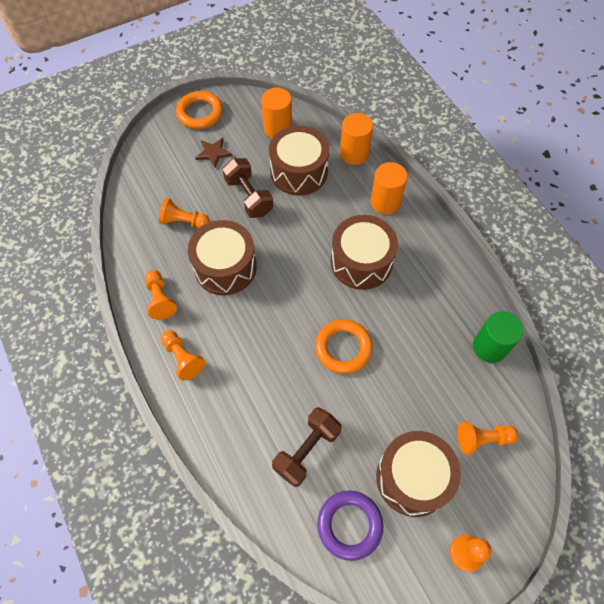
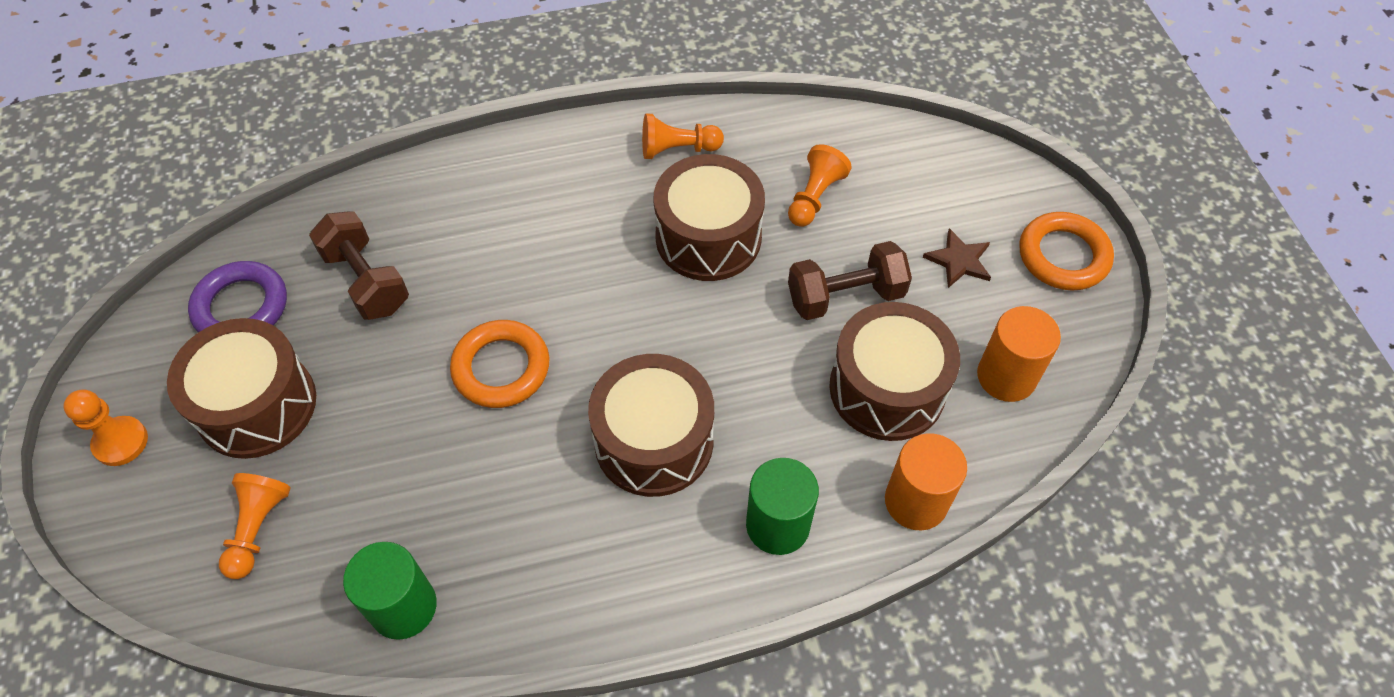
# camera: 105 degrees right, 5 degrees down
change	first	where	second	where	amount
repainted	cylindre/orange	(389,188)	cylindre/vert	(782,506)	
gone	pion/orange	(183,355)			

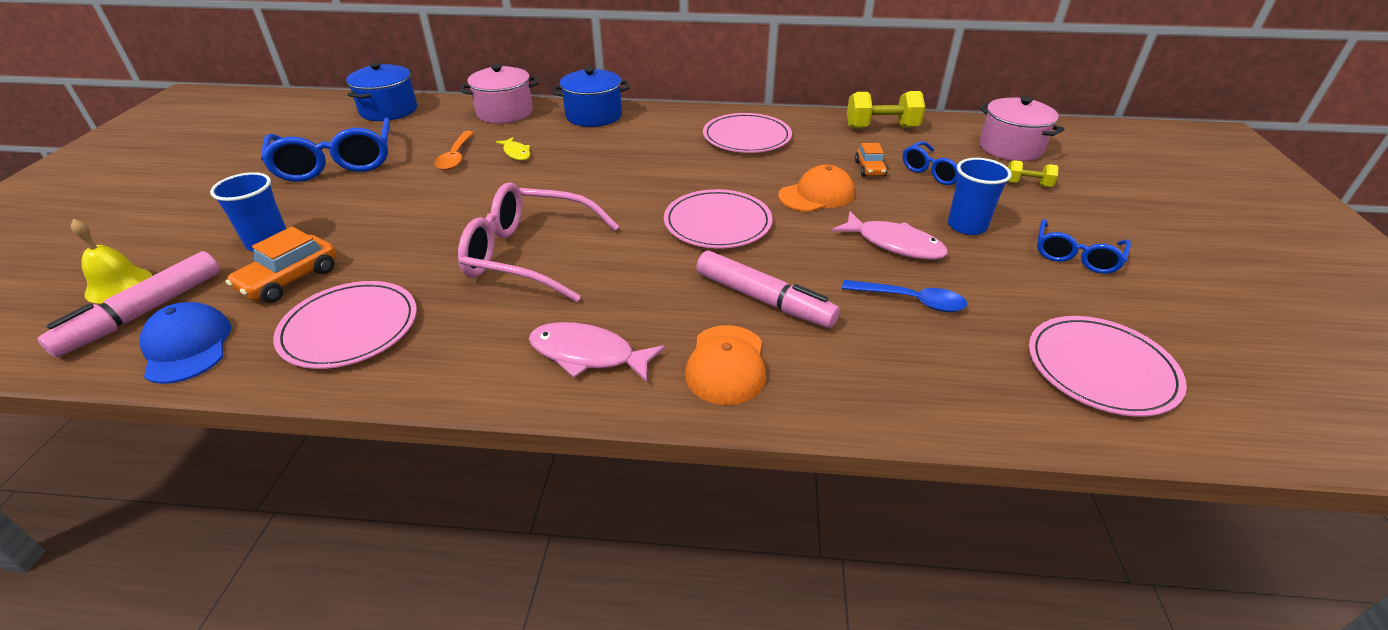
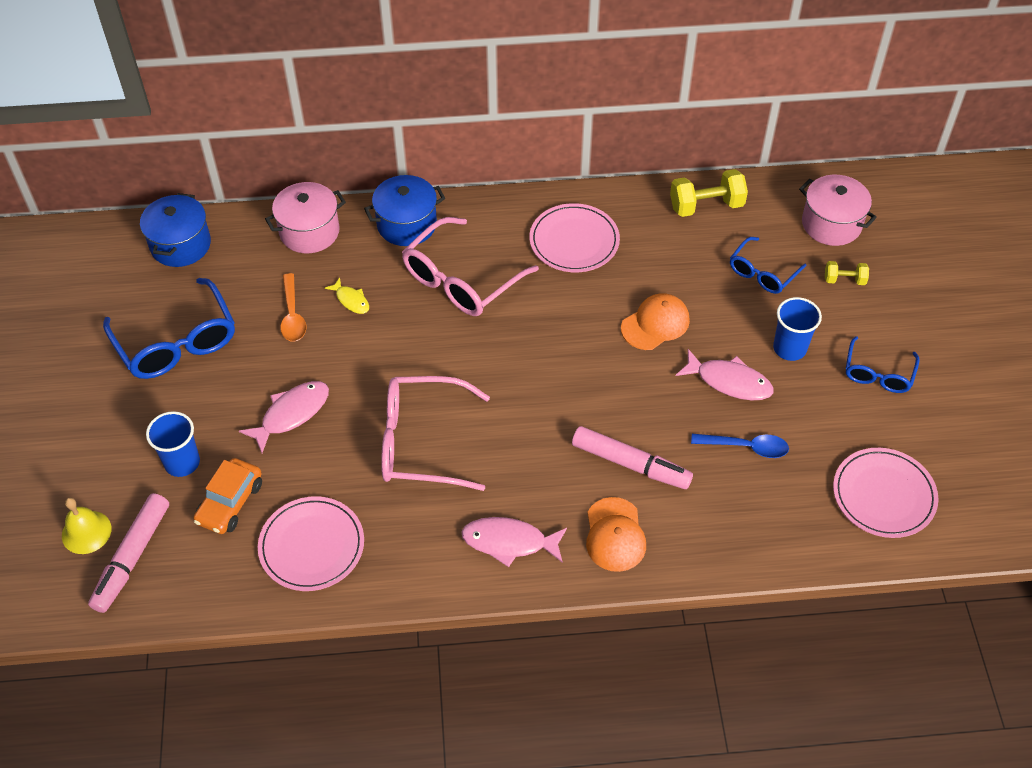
# camera: 10 degrees left, 15 degrees up
change	first	where	second	where	amount
gone	voiture/orange	(871,160)			
gone	assiette/rose	(718,218)			
gone	casquette/bleu	(186,343)			
new			lunettes/rose	(470,266)	
new			poisson/rose	(284,417)	

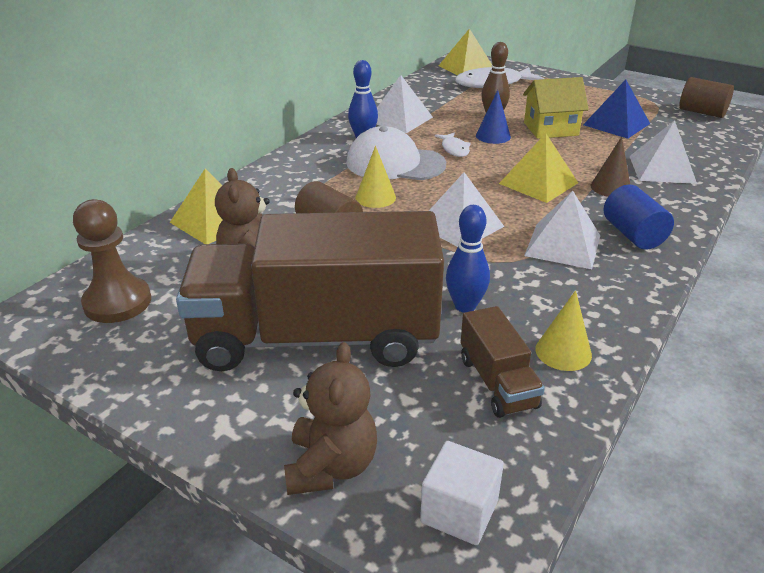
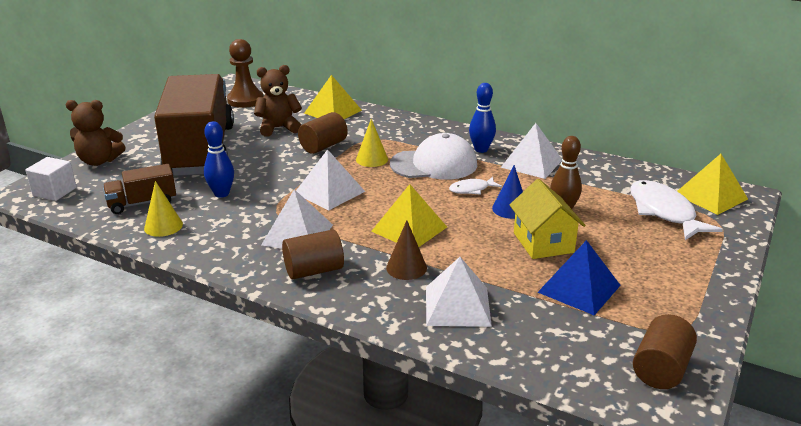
# camera: 85 degrees right, 5 degrees down
change	first	where	second	where	amount
rotated	casquette/blanc	(396,153)		(433,156)	75 degrees clockwise
repainted	cylindre/bleu	(639,217)	cylindre/marron	(313,254)	

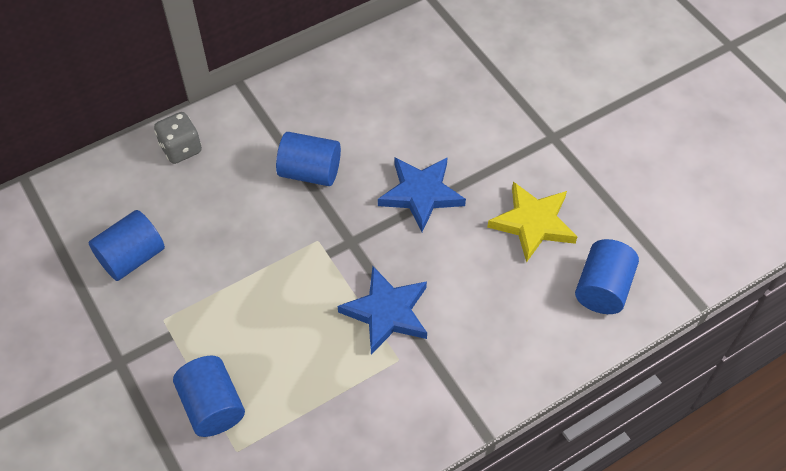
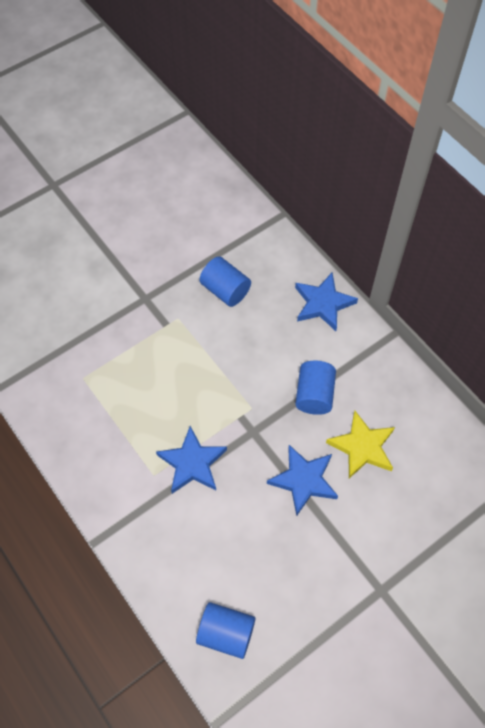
# camera: 85 degrees right, 5 degrees up
change	first	where	second	where	amount
swapped	dé/gris	(178,138)	étoile/bleu	(326,301)	
shifted	étoile/jaune	(532,222)		(360,444)	
gone	cylindre/bleu	(209,396)			

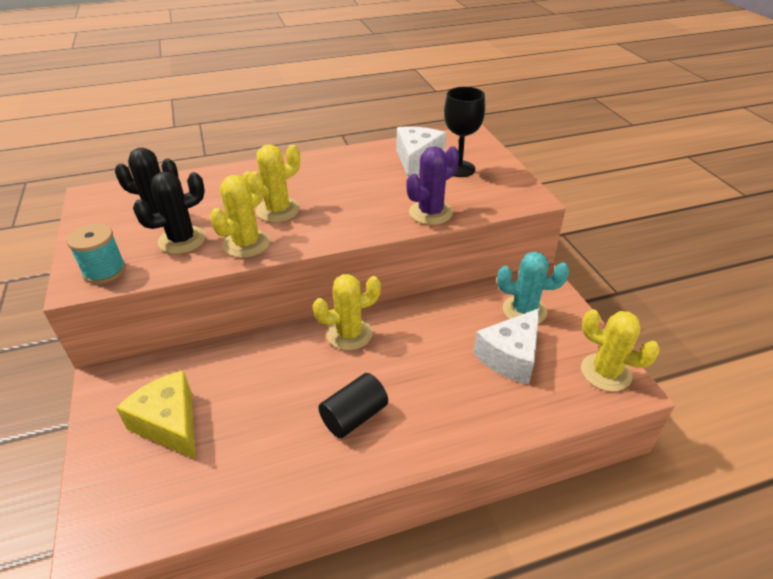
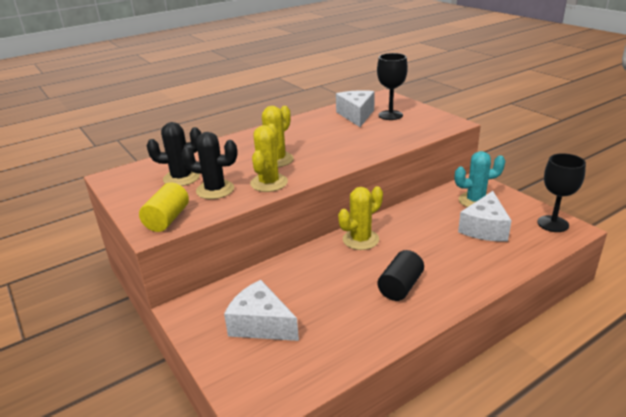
# camera: 15 degrees left, 10 degrees down
change	first	where	second	where	amount
gone	cactus/violet	(432,185)			
rotated	cactus/noir	(169,213)		(209,165)	60 degrees clockwise
swapped	bobine/turquoise	(96,253)	cylindre/jaune	(164,207)	
swapped	cactus/jaune	(620,350)	verre à pied/noir	(561,192)	
repainted	fromage/jaune	(156,414)	fromage/blanc	(261,310)	

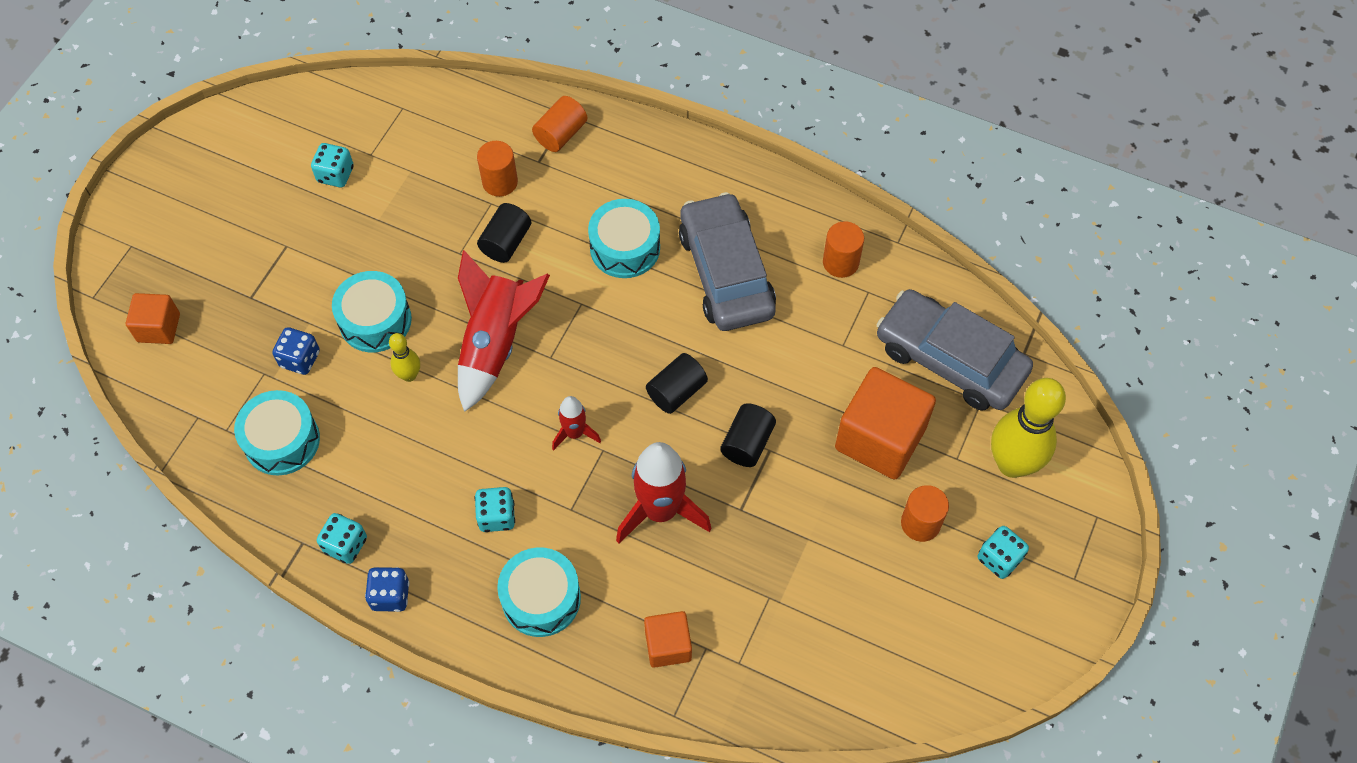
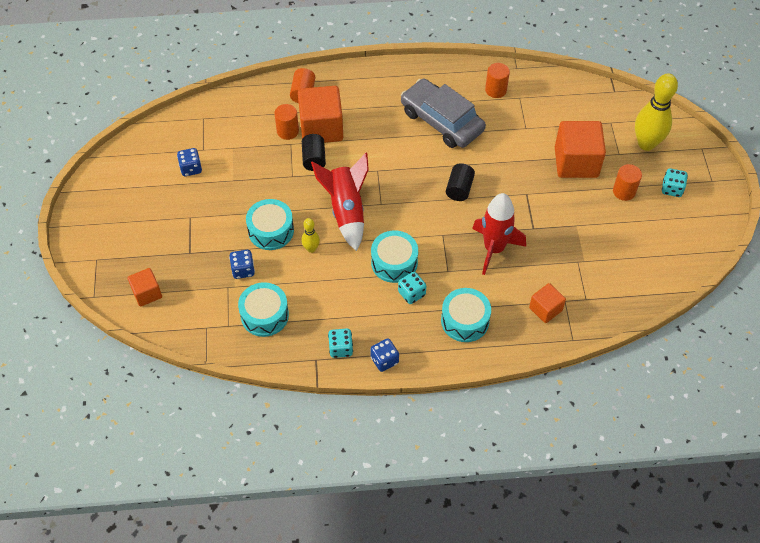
# camera: 30 degrees left, 5 degrees down
change	first	where	second	where	amount
repainted	dé/turquoise	(332,165)	dé/bleu	(189,162)	
shifted	tambour/turquoise	(624,238)		(394,256)	
gone	voiture/gris	(954,350)			
gone	fusée/rouge	(576,423)			
gone	cylindre/noir	(748,435)			
new			cube/orange	(320,114)	

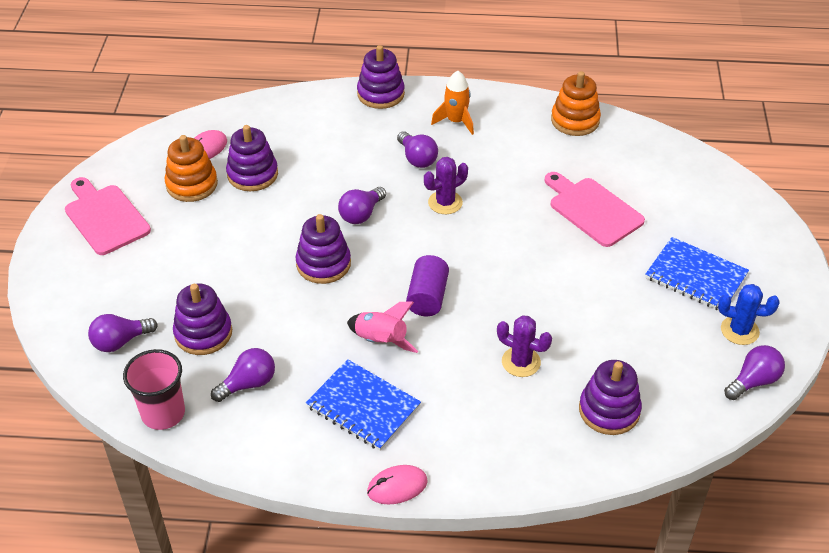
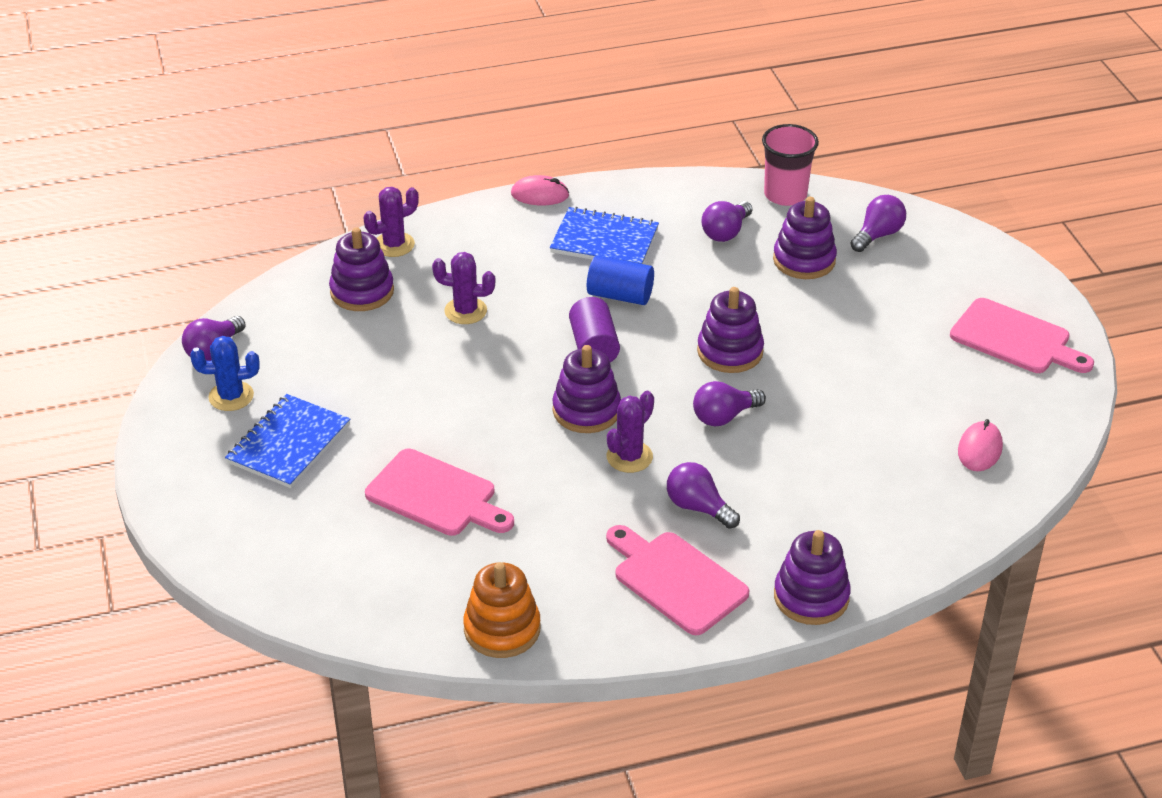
# camera: 160 degrees right, 5 degrees down
change	first	where	second	where	amount
swapped	fusée/orange	(452,103)	planche à découper/rose	(677,580)	
shifted	jouet à empiler/violet	(252,158)		(586,389)	
gone	jouet à empiler/orange	(191,168)			
rotated	ampoule/violet	(362,205)		(729,403)	135 degrees counterclockwise
rotated	carnet/bleu	(697,273)		(287,441)	75 degrees counterclockwise
swapped	fusée/rose	(382,327)	cylindre/bleu	(620,280)	
rotated	souris/rose	(397,485)		(540,190)	45 degrees clockwise
new			cactus/violet	(391,222)	

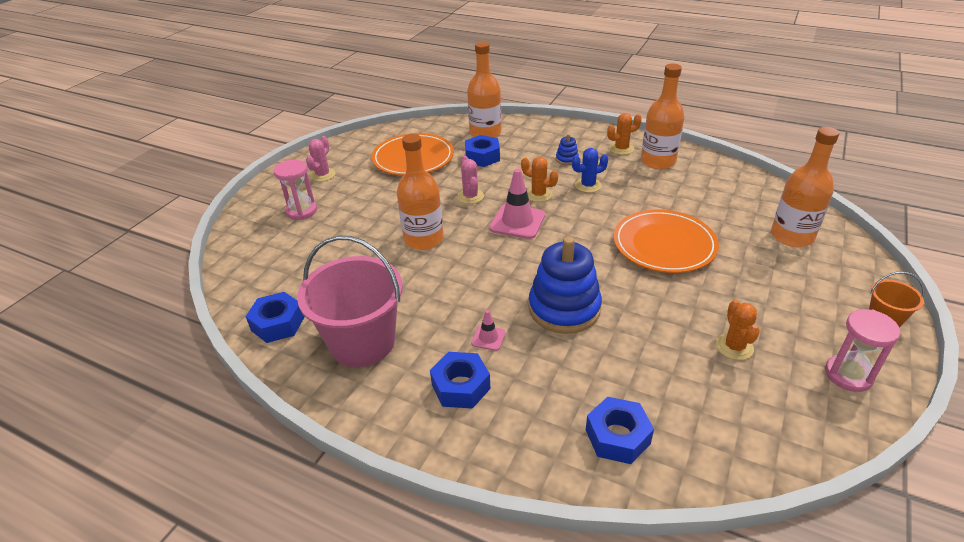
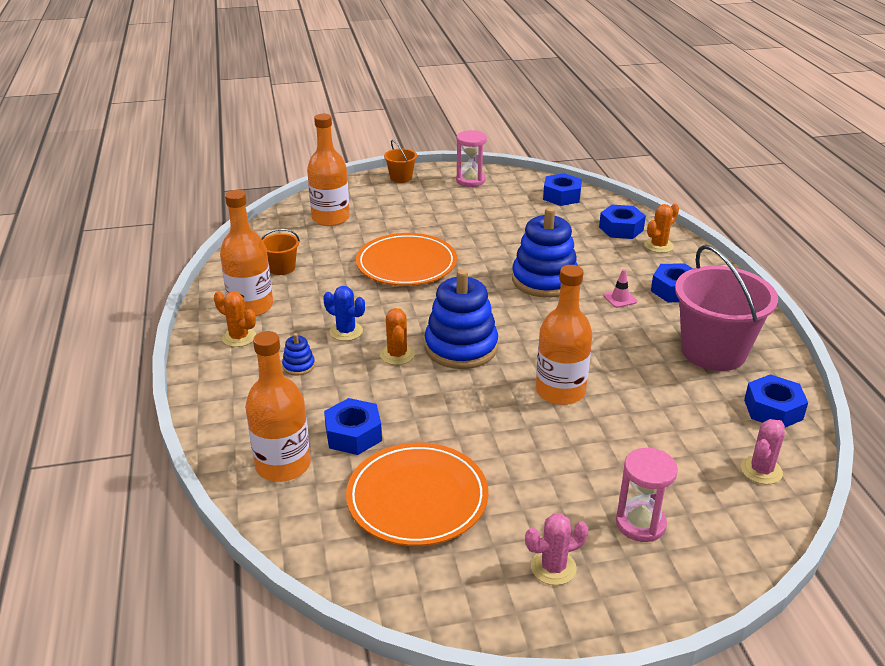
# camera: 130 degrees left, 5 degrees down
change	first	where	second	where	amount
shifted	cactus/rose	(470,180)		(763,451)	
swapped	cône de chantier/rose	(517,204)	jouet à empiler/bleu	(461,319)	
shifted	cactus/orange	(738,330)		(661,228)	
new			écrou/bleu	(562,189)	
new			seau/orange	(280,252)	

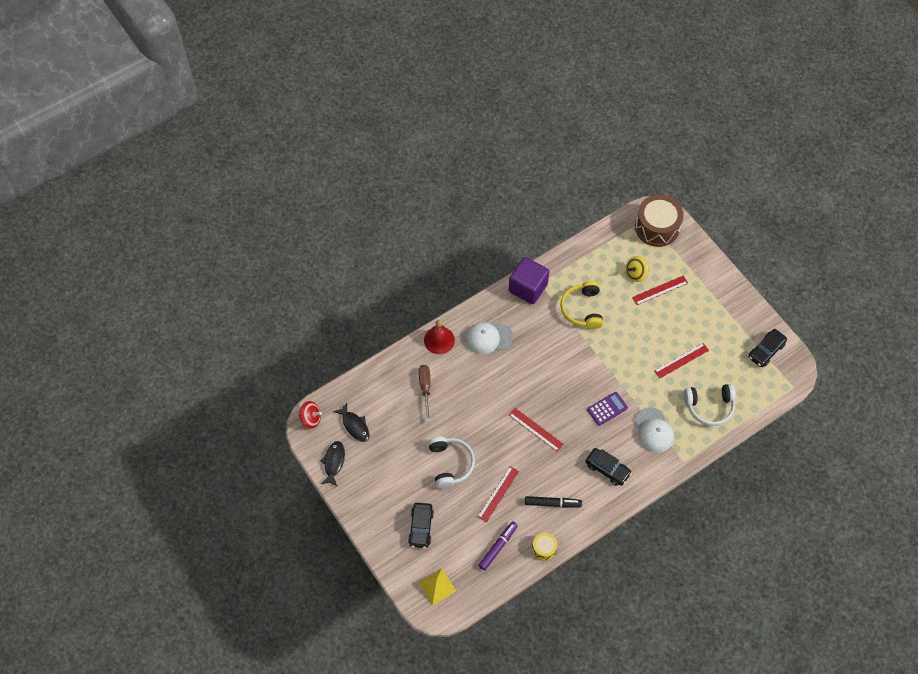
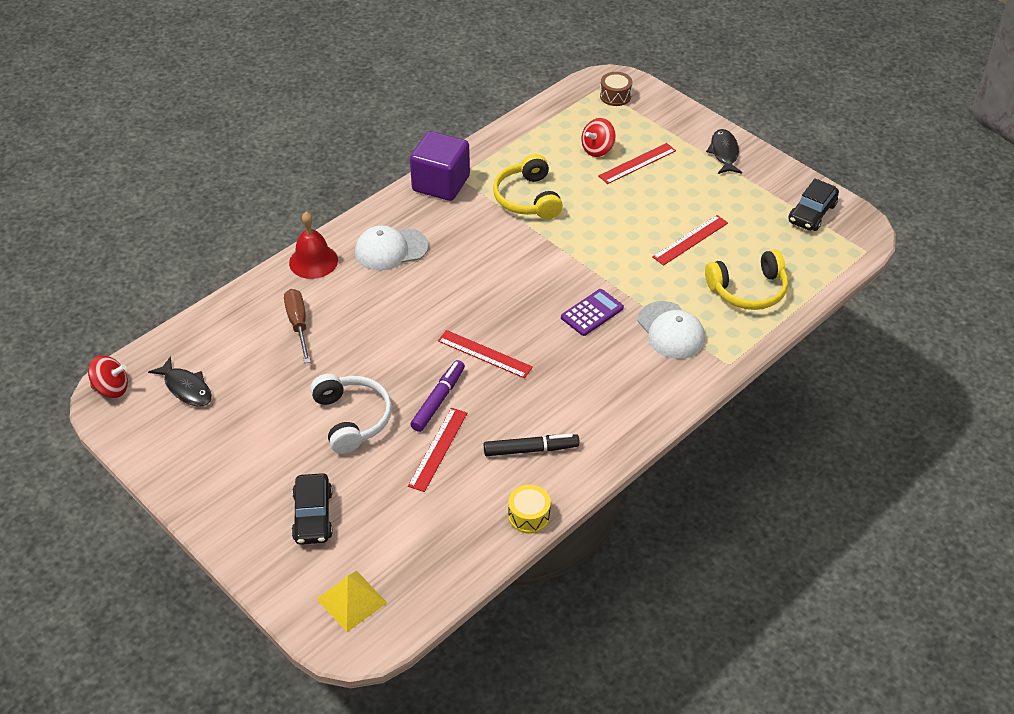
# camera: 10 degrees left, 15 degrees down
change	first	where	second	where	amount
scaled	tambour/marron	(659,221)		(616,89)	x0.48
repainted	toupie/jaune	(637,269)	toupie/rouge	(598,137)	
repainted	casque audio/blanc	(710,405)	casque audio/jaune	(746,280)	
shifted	poisson/noir	(332,464)		(724,151)	
gone	voiture/noir	(609,467)			
shifted	feutre/violet	(498,545)		(437,396)	

